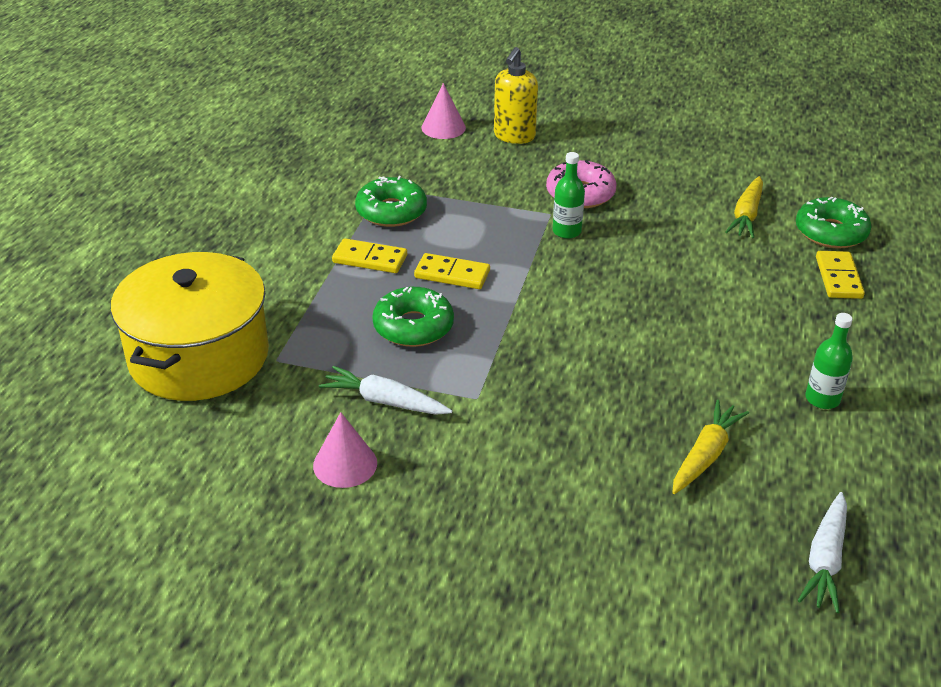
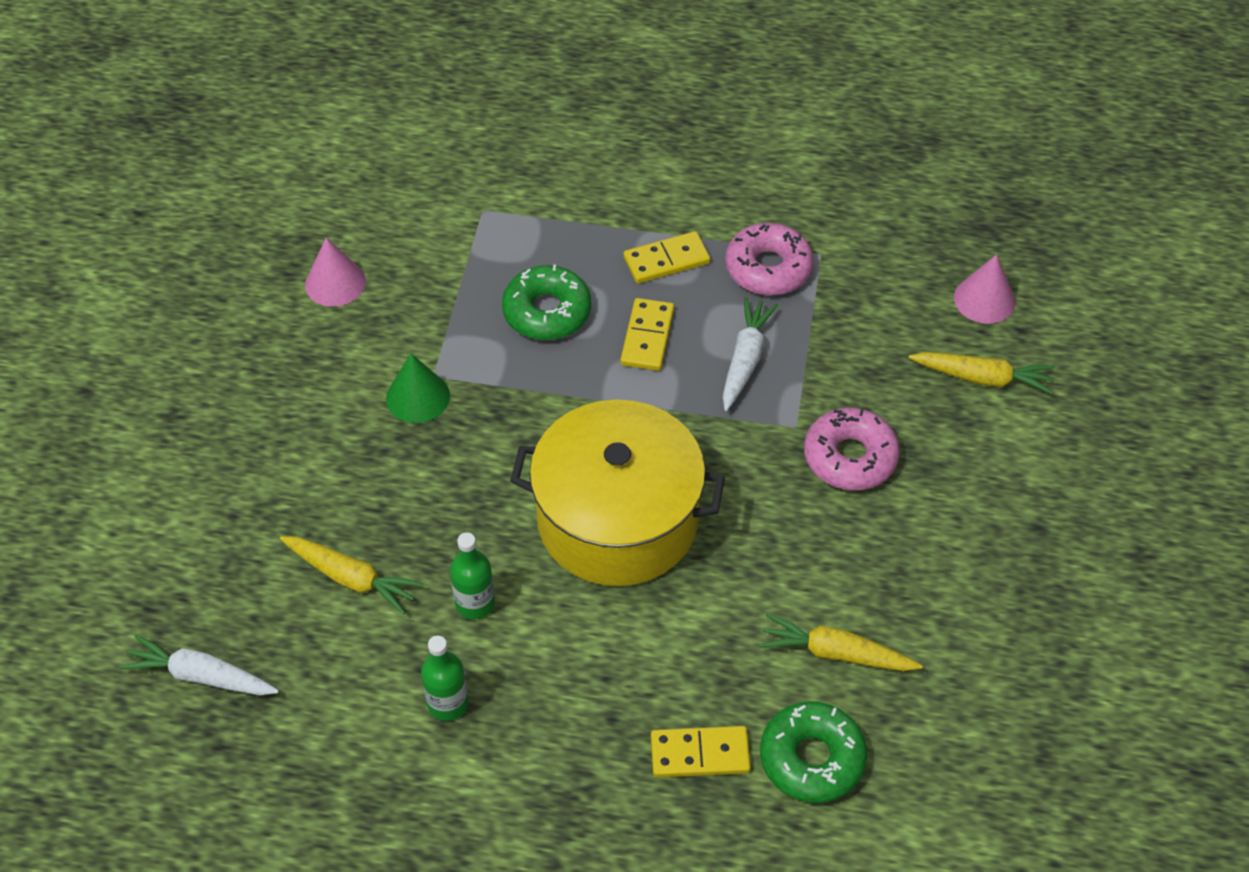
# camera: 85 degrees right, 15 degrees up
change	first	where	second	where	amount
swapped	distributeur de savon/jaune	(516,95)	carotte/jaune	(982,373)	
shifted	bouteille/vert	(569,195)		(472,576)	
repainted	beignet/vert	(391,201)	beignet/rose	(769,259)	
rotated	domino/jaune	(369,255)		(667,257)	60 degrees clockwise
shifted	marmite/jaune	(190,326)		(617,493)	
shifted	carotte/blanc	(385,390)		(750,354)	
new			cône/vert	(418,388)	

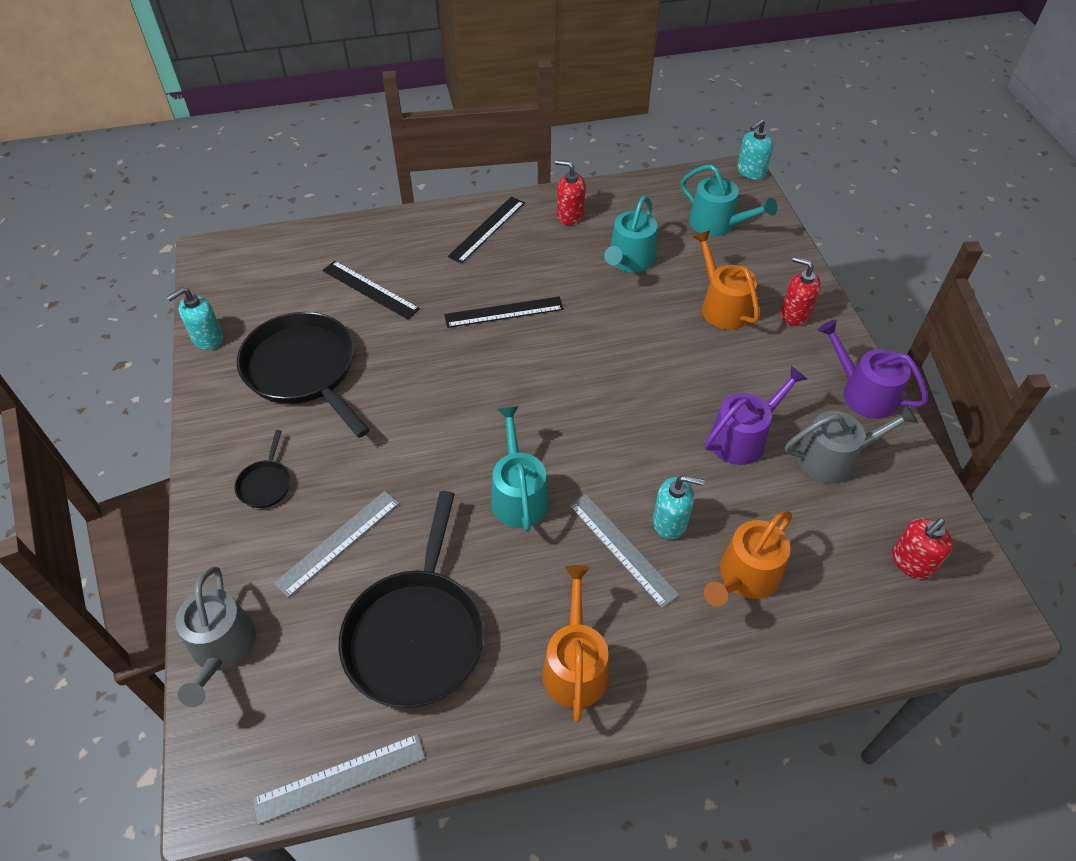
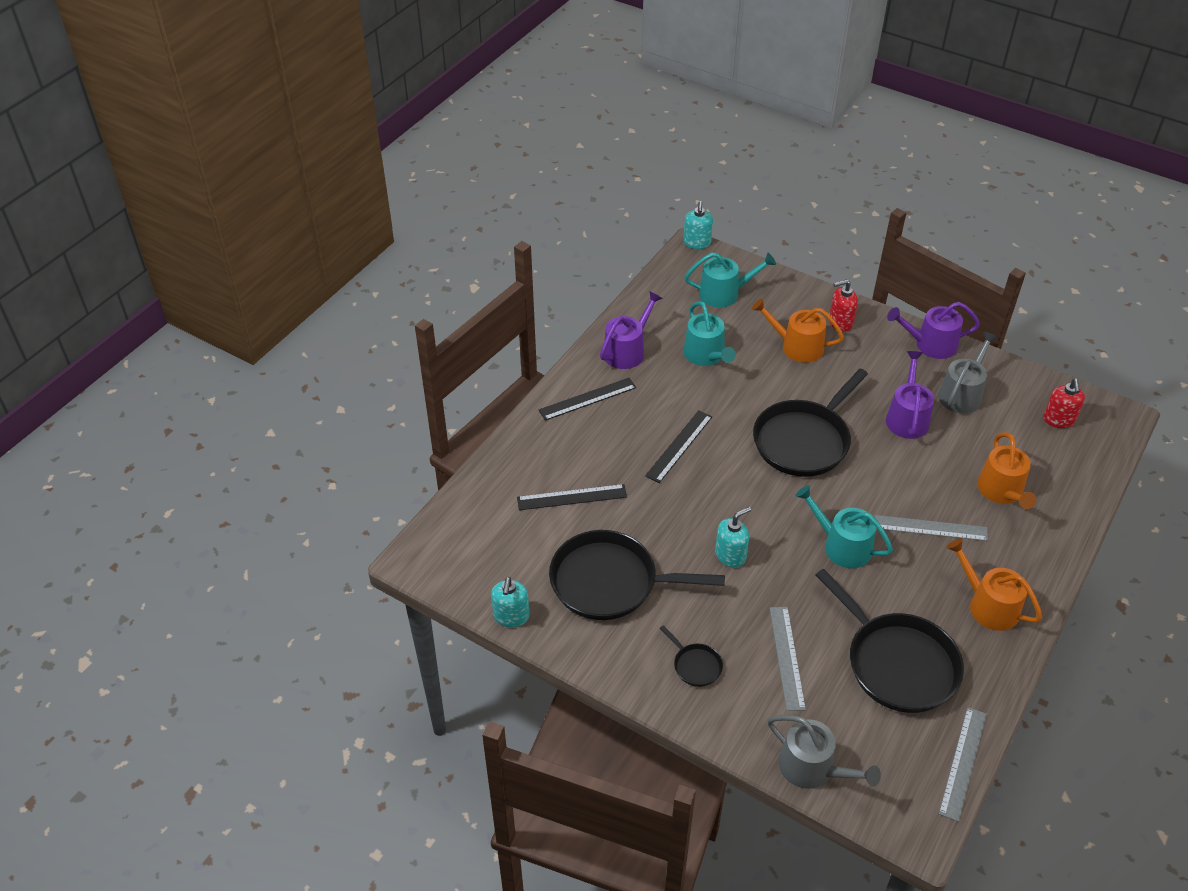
# camera: 45 degrees left, 5 degrees down
change	first	where	second	where	amount
swapped	distributeur de savon/rouge	(570,192)	arrosoir/violet	(631,330)	
rotated	règle/noir	(486,230)		(587,399)	75 degrees clockwise
shifted	distributeur de savon/turquoise	(678,507)		(733,537)	
new			poêle/noir	(810,423)	

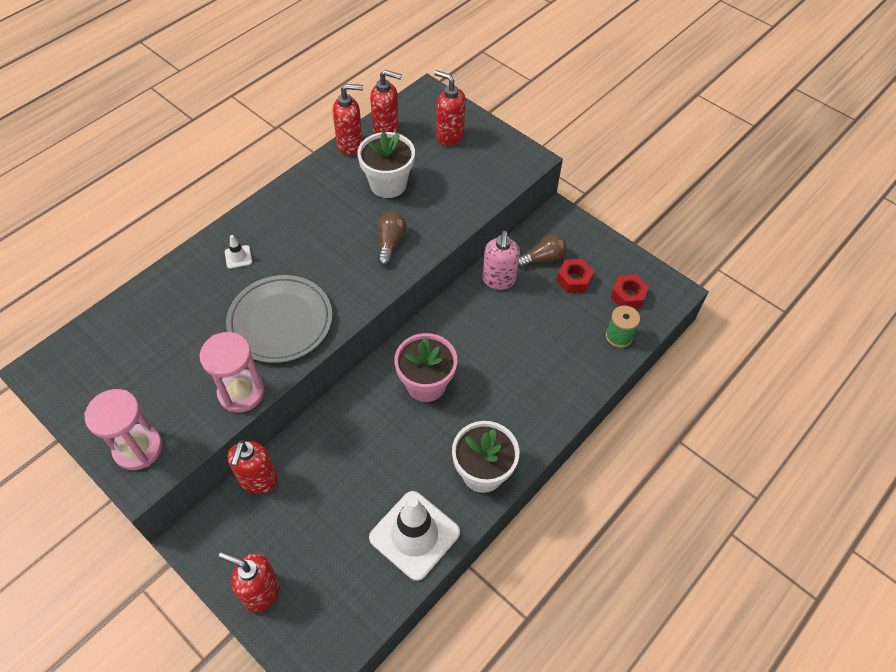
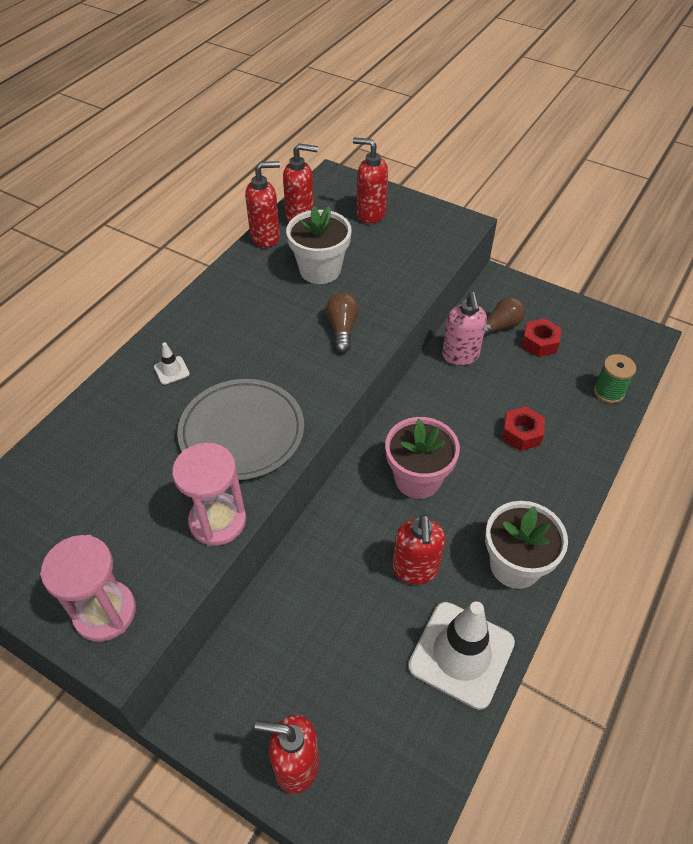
# camera: 10 degrees left, 5 degrees down
change	first	where	second	where	amount
shifted	écrou/rouge	(630,291)		(523,428)	
shifted	distributeur de savon/rouge	(253,467)		(418,549)	

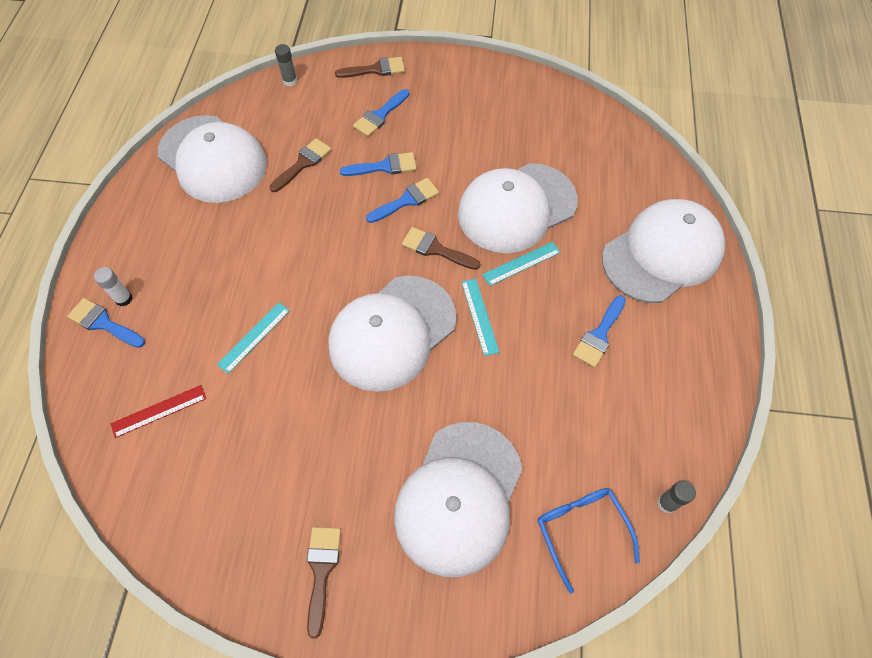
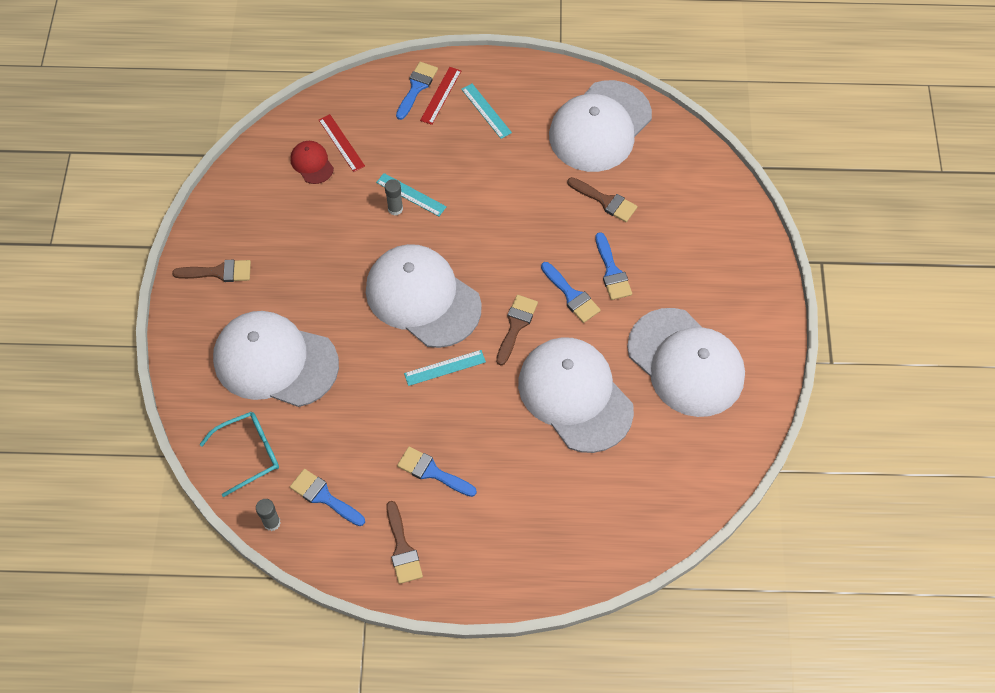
# camera: 85 degrees right, 0 degrees up
change	first	where	second	where	amount
shifted	bâton de colle/gris	(286,65)		(394,197)	
shifted	pinceau/marron	(370,67)		(404,542)	
shifted	pinceau/bleu	(381,113)		(327,497)	
shifted	casquette/blanc	(663,251)		(686,362)	
shifted	règle/turquoise	(521,264)		(486,111)	
swapped	bâton de colle/blanc	(113,287)	règle/rouge	(440,96)	
repainted	lunettes/bleu	(589,541)	lunettes/turquoise	(239,454)	
new			casquette/rouge	(312,162)	

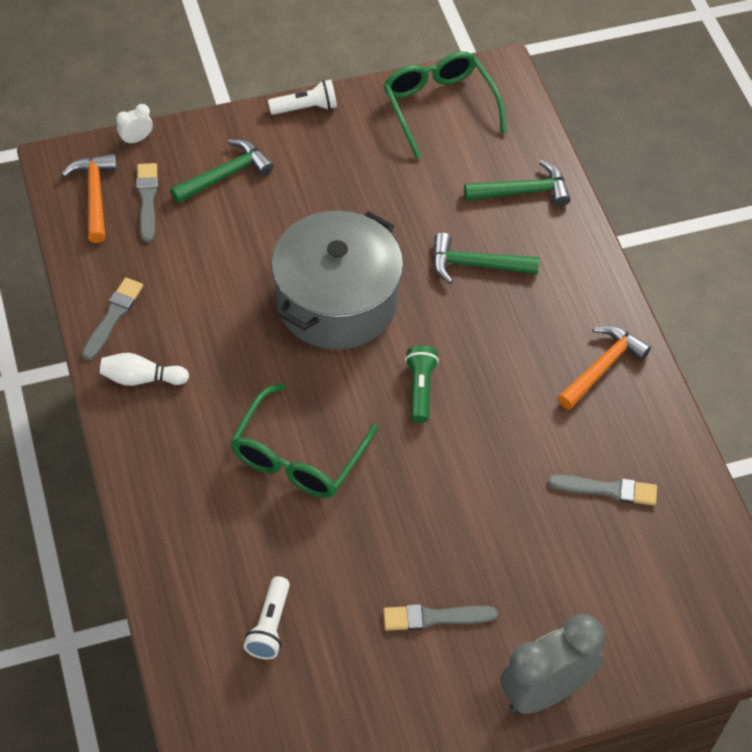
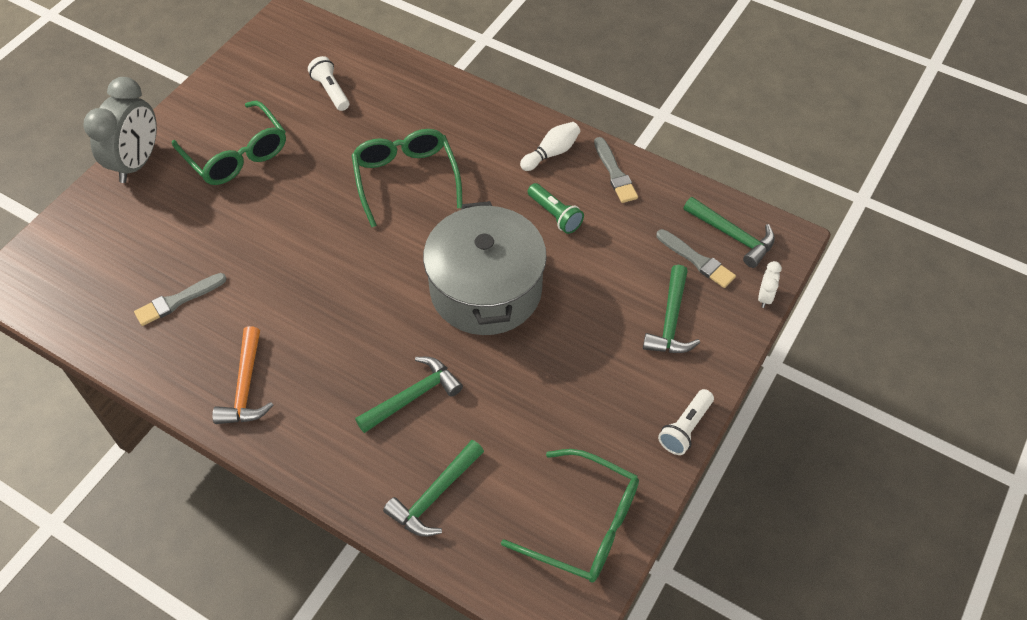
# camera: 140 degrees right, 0 degrees up
change	first	where	second	where	amount
repainted	marteau/orange	(89,198)	marteau/vert	(729,232)	
shifted	lampe de poche/vert	(422,384)		(555,208)	
swapped	pinceau/gris	(440,617)	lunettes/vert	(229,143)	

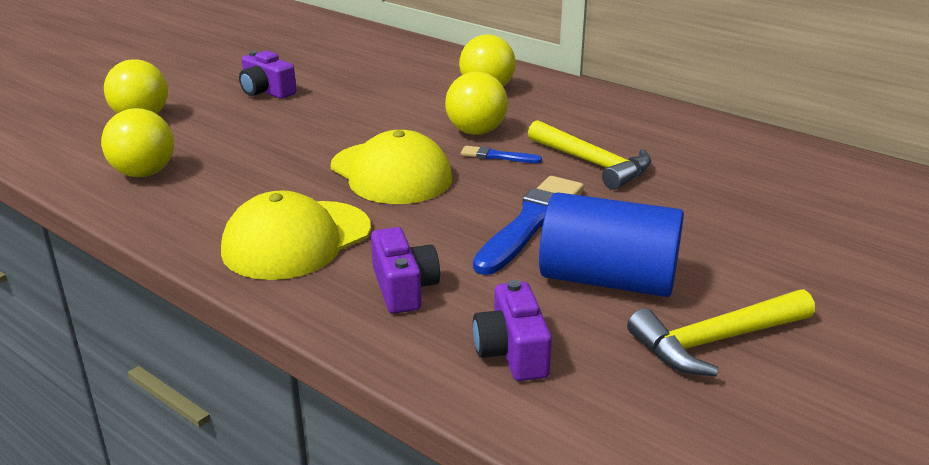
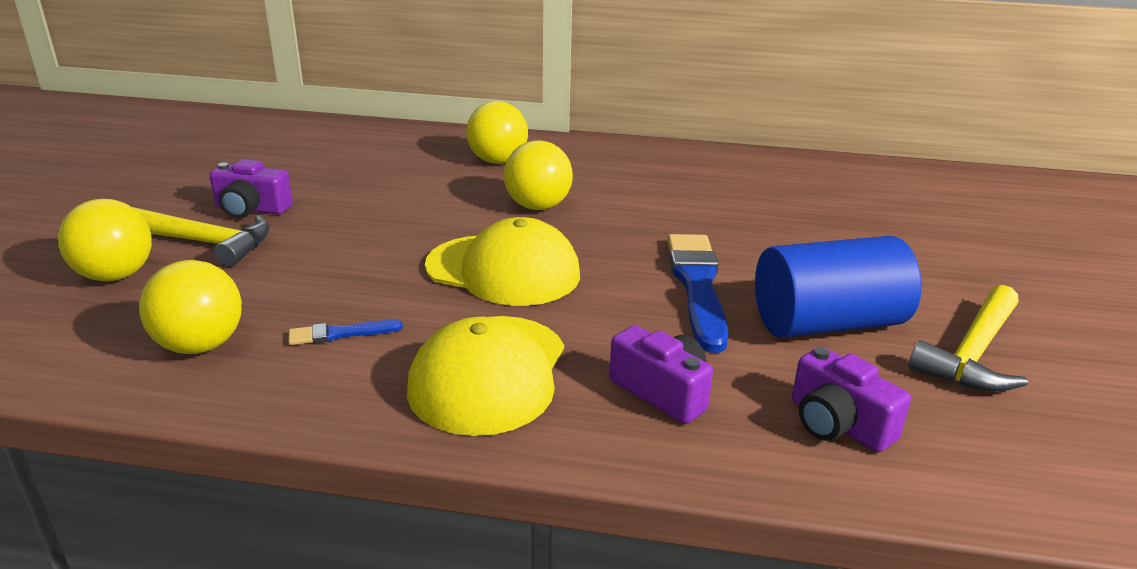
# camera: 30 degrees left, 0 degrees up
change	first	where	second	where	amount
shifted	marteau/jaune	(589,155)		(201,237)	
shifted	pinceau/bleu	(501,154)		(345,332)	

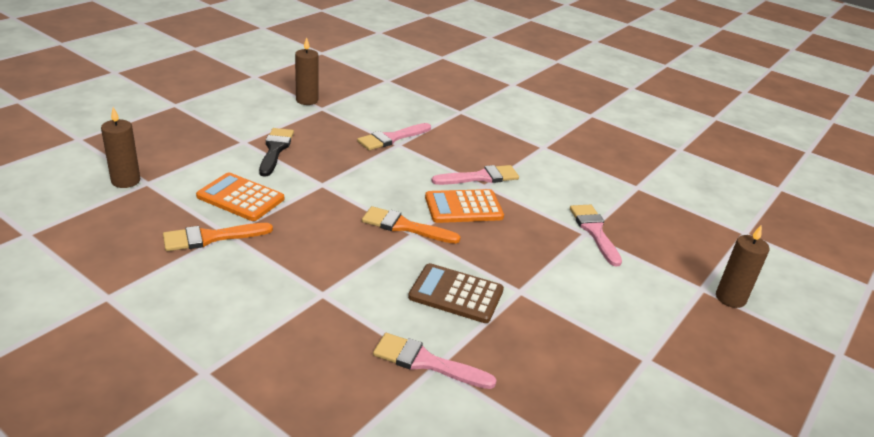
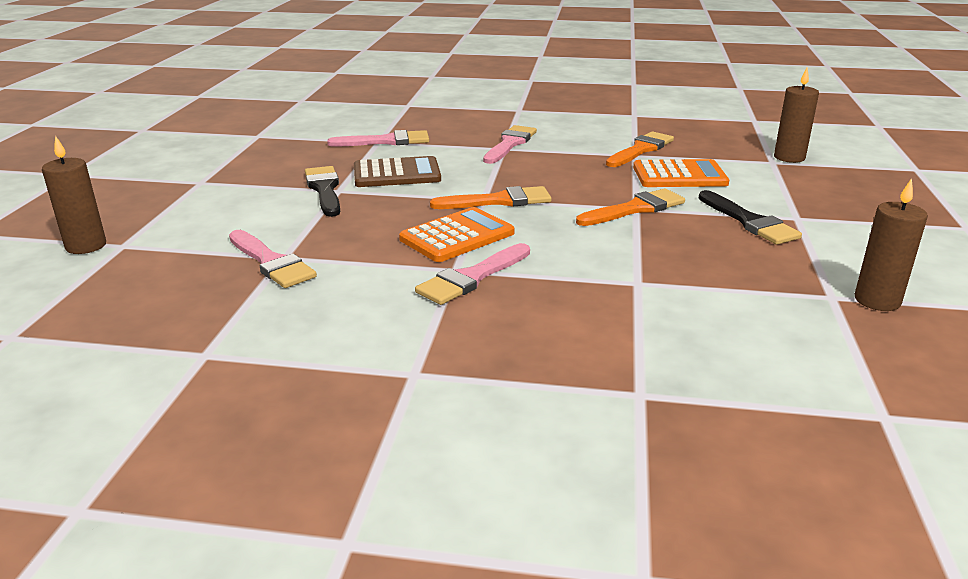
# camera: 155 degrees right, 5 degrees down
change	first	where	second	where	amount
shifted	pinceau/rose	(394,136)		(510,144)	
new			pinceau/noir	(322,191)	
new			pinceau/orange	(630,207)	

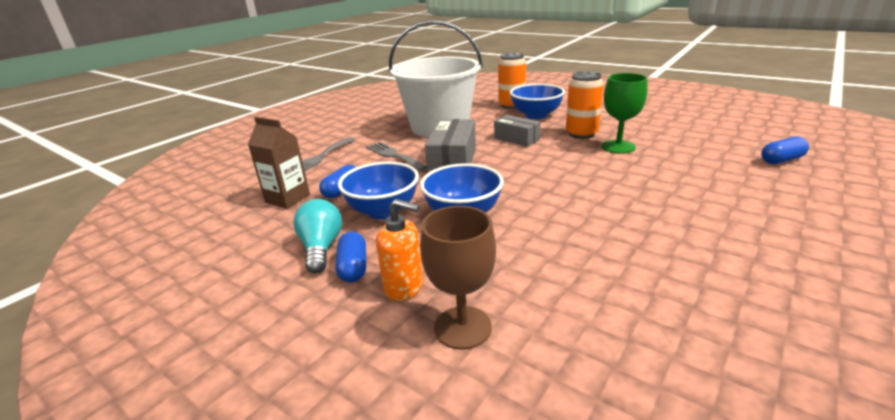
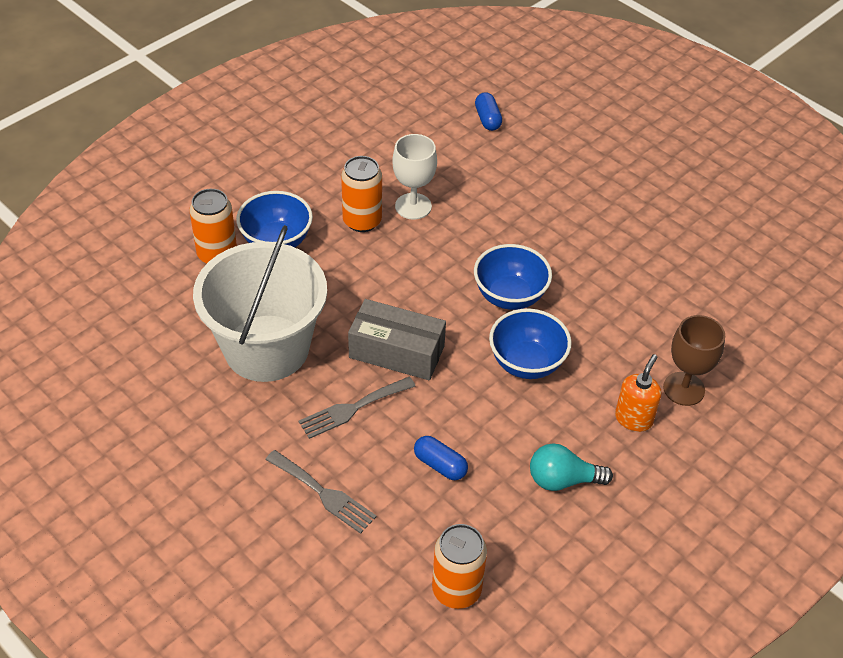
# camera: 85 degrees left, 20 degrees up
change	first	where	second	where	amount
repainted	verre à pied/vert	(624,113)	verre à pied/blanc	(414,177)	
gone	boîte/gris	(517,131)			
gone	brique de lait/marron	(279,163)			
shifted	bol/bleu	(378,190)		(513,277)	
gone	gélule/bleu	(351,257)			
new			canette/orange	(459,566)	

